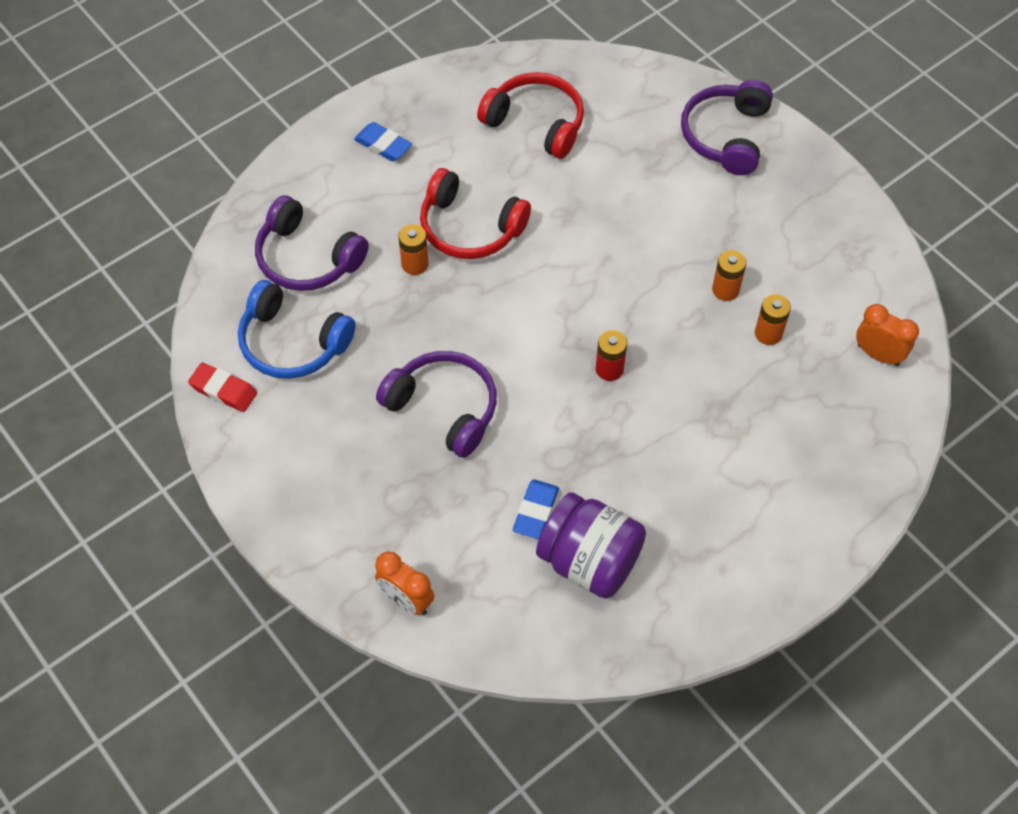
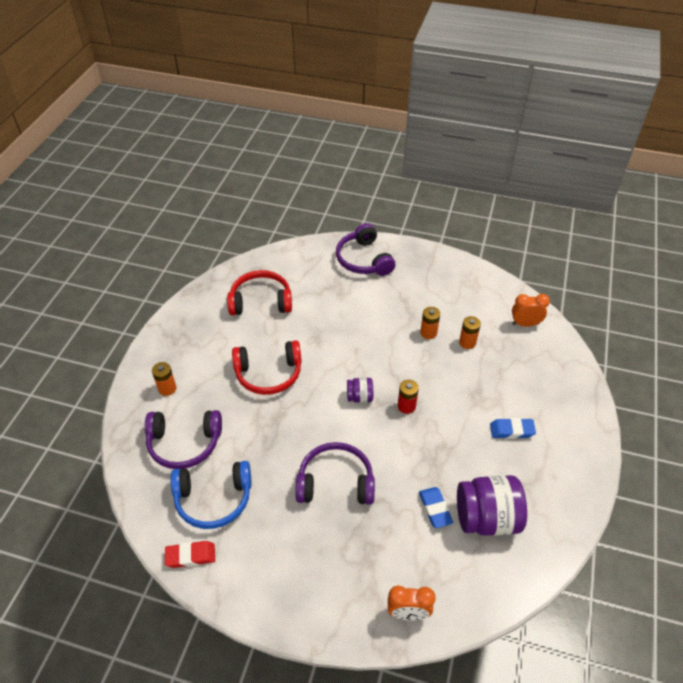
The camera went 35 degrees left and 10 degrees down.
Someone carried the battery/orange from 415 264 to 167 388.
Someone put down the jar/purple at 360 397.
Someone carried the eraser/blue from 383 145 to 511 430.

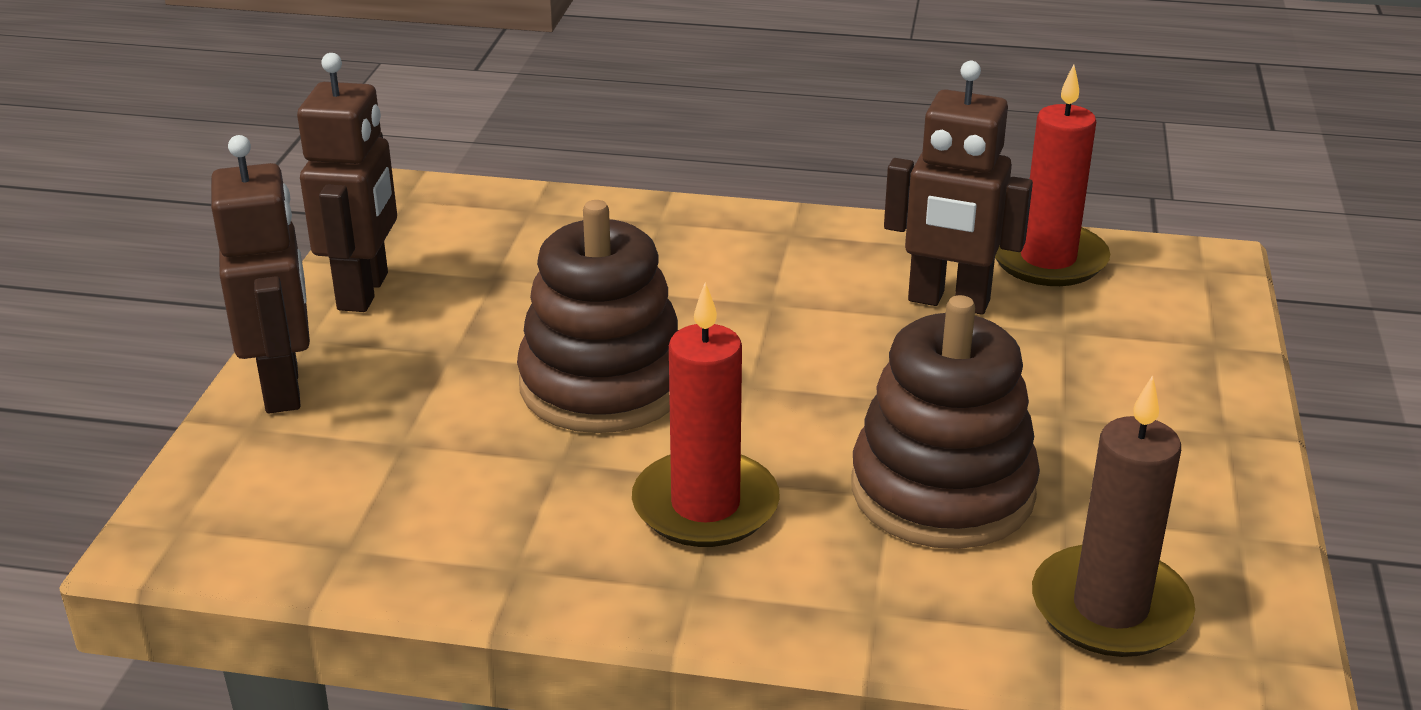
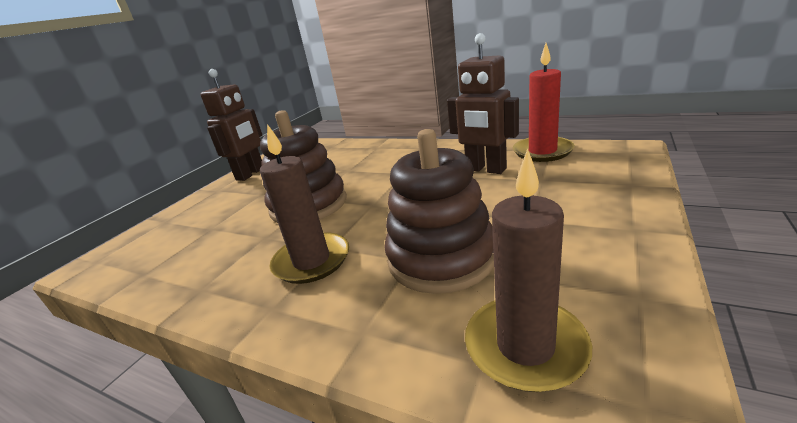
The camera went 20 degrees right and 5 degrees down.
Someone repainted the candle/red at 705 505, which became the candle/brown at 312 261.
Someone took away the robot/brown at 283 388.

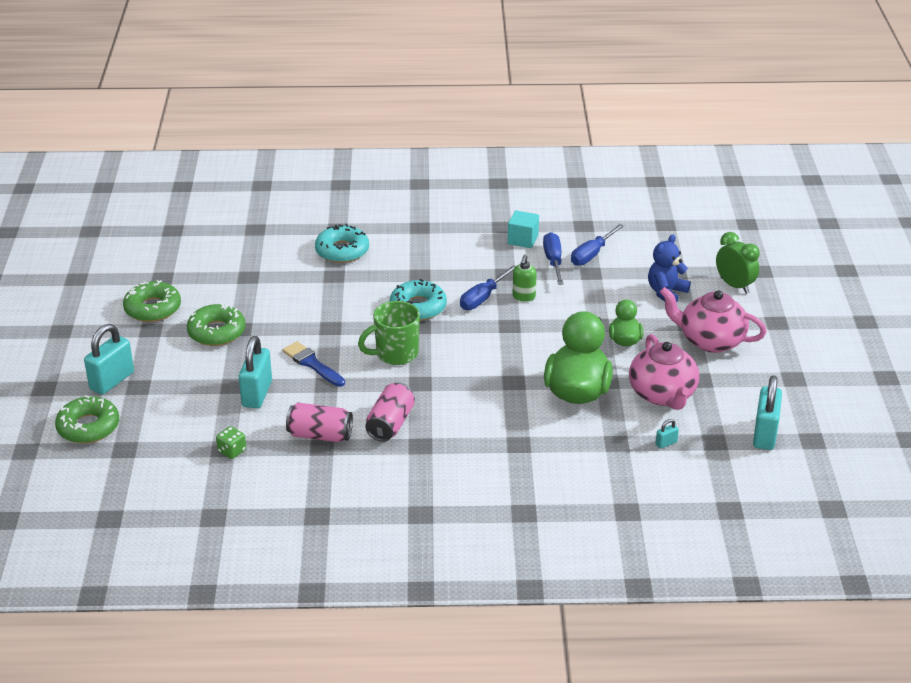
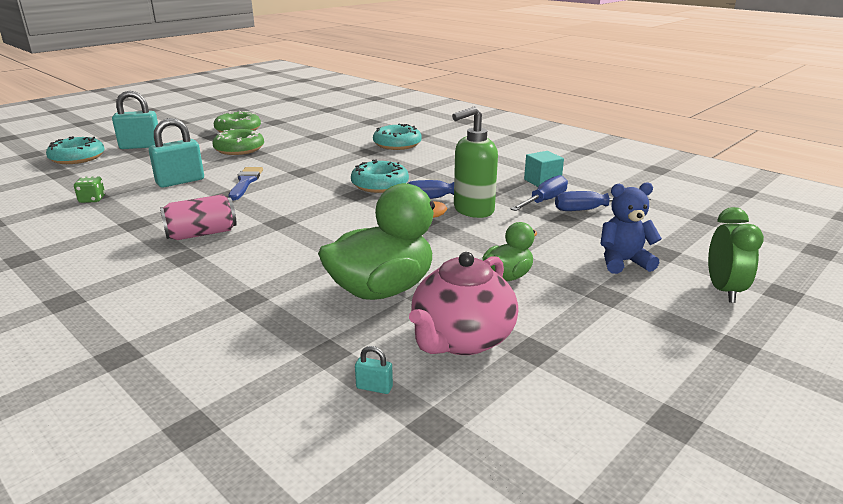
The camera went 45 degrees right and 10 degrees down.
Someone repainted the donut/green at 88 427, which became the donut/turquoise at 77 158.
Someone scaled the soap dispenser/green at 523 297 by 1.79.
Someone took away the can/pink at 320 435.
Someone took away the mug/green at 395 354.
Someone took away the teapot/pink at 710 341.
Someone took away the padlock/turquoise at 764 434.

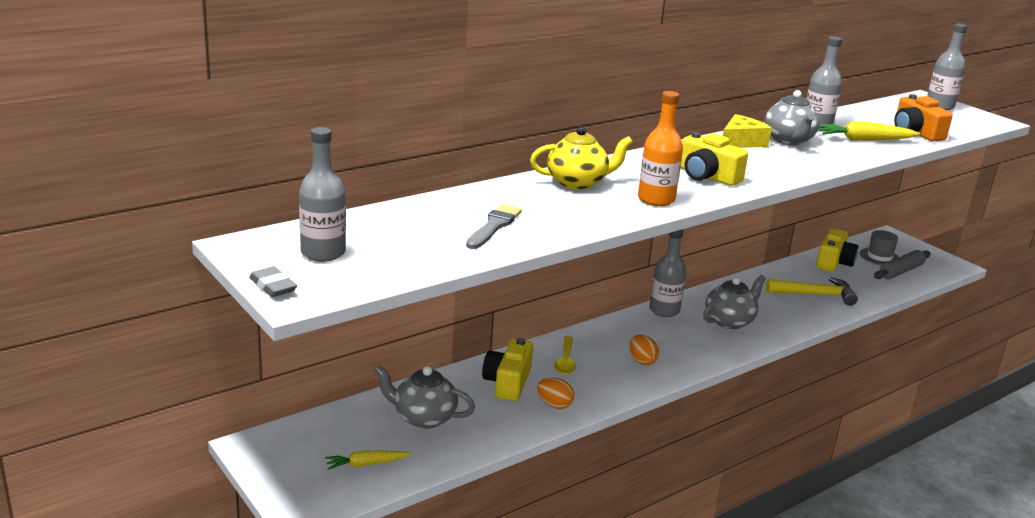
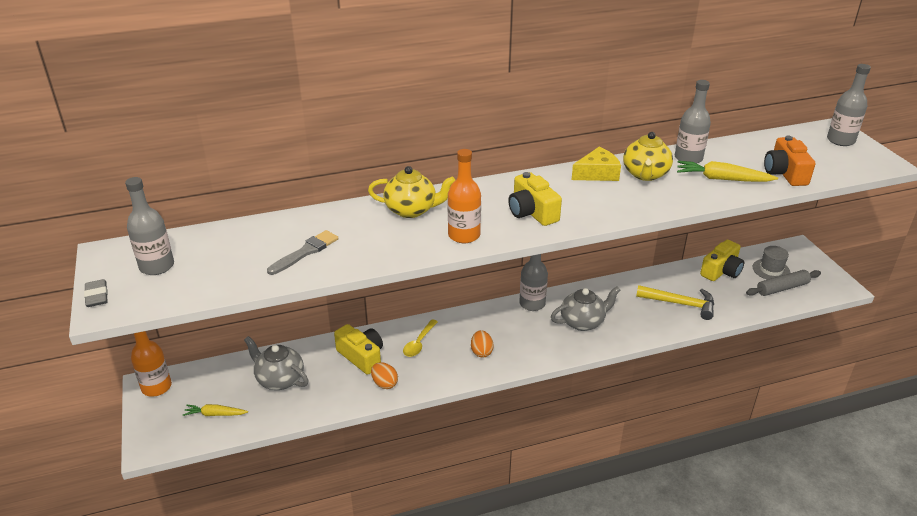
The camera went 20 degrees right and 10 degrees up.
Someone put down the bottle/orange at 156 387.
Someone rotated the camera/yellow at 508 382 by 105 degrees clockwise.
Someone repainted the teapot/grey at 789 140, which became the teapot/yellow at 645 174.

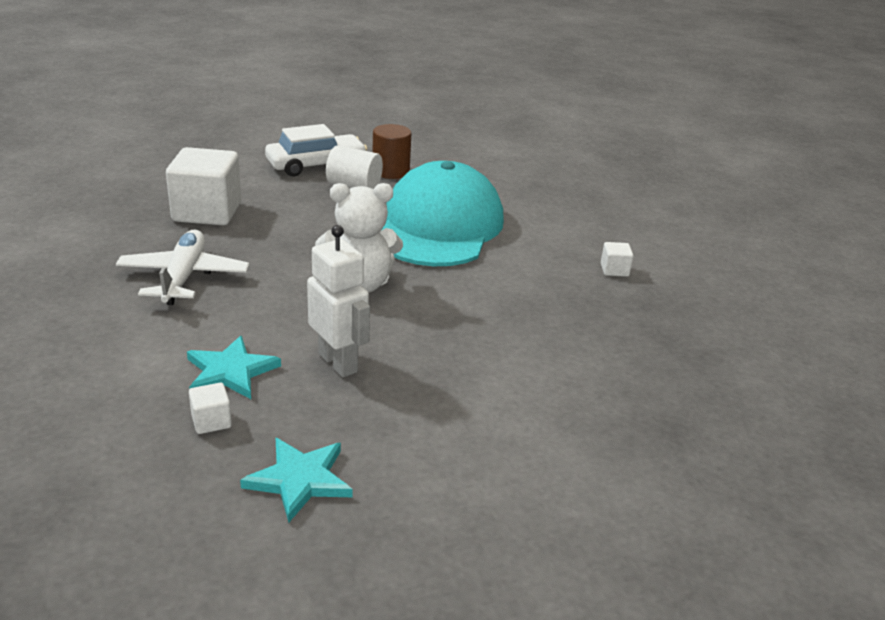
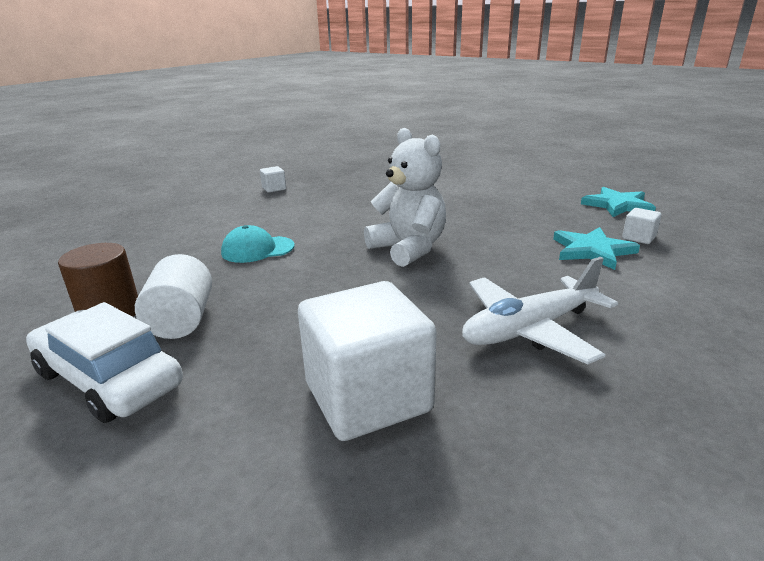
The camera went 115 degrees left and 5 degrees down.
Someone scaled the cap/turquoise at 439 227 by 0.40.
Someone took away the robot/white at 338 363.

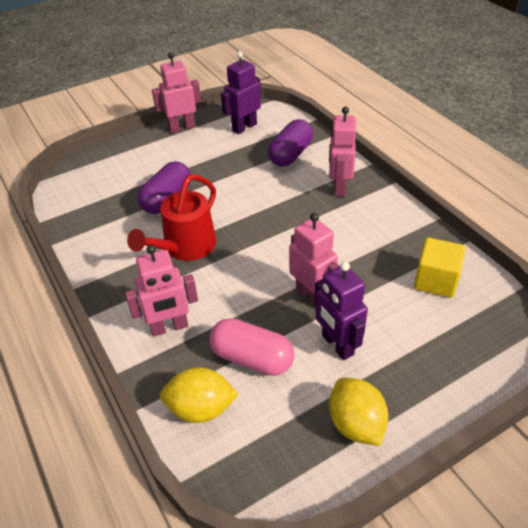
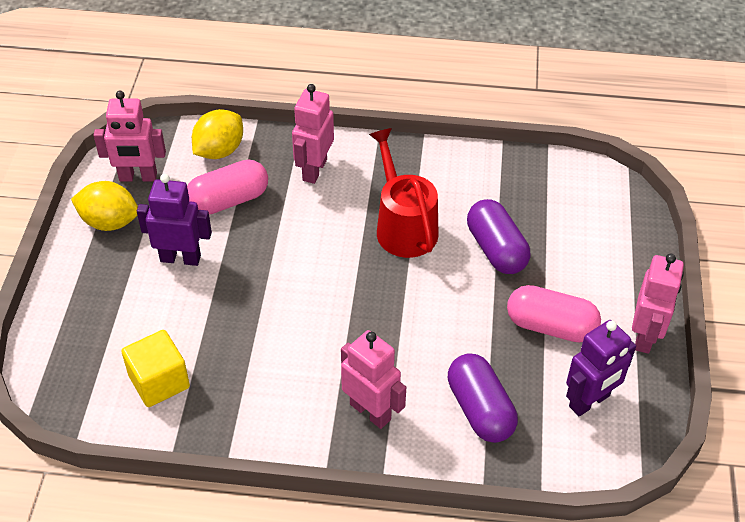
The camera went 125 degrees right and 5 degrees up.
Someone carried the robot/pink from 312 296 to 138 177.
Someone put down the capsule/pink at 550 326.
Someone rotated the robot/purple at 244 127 by 60 degrees clockwise.

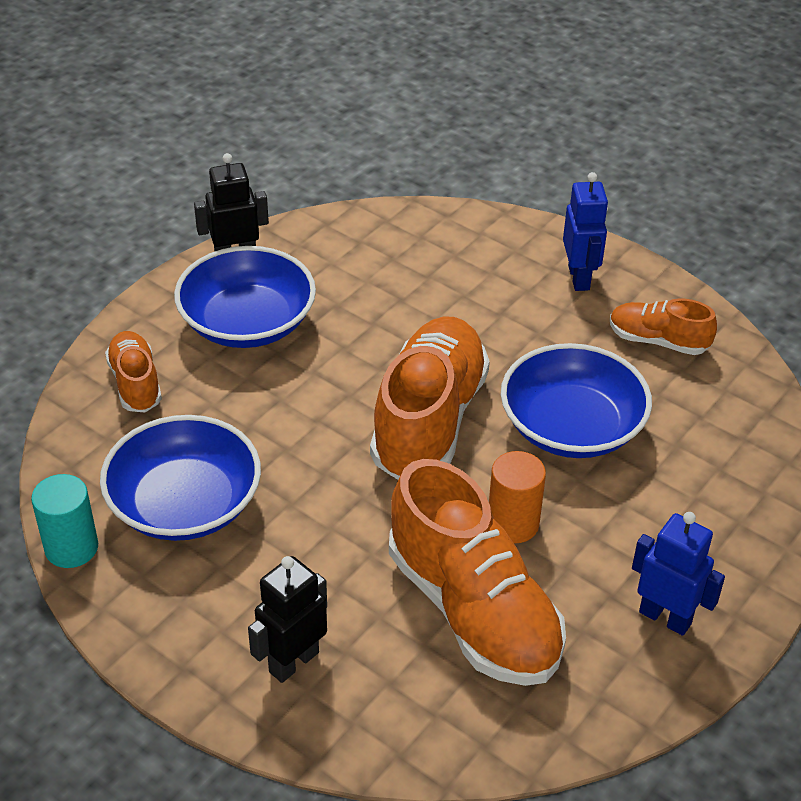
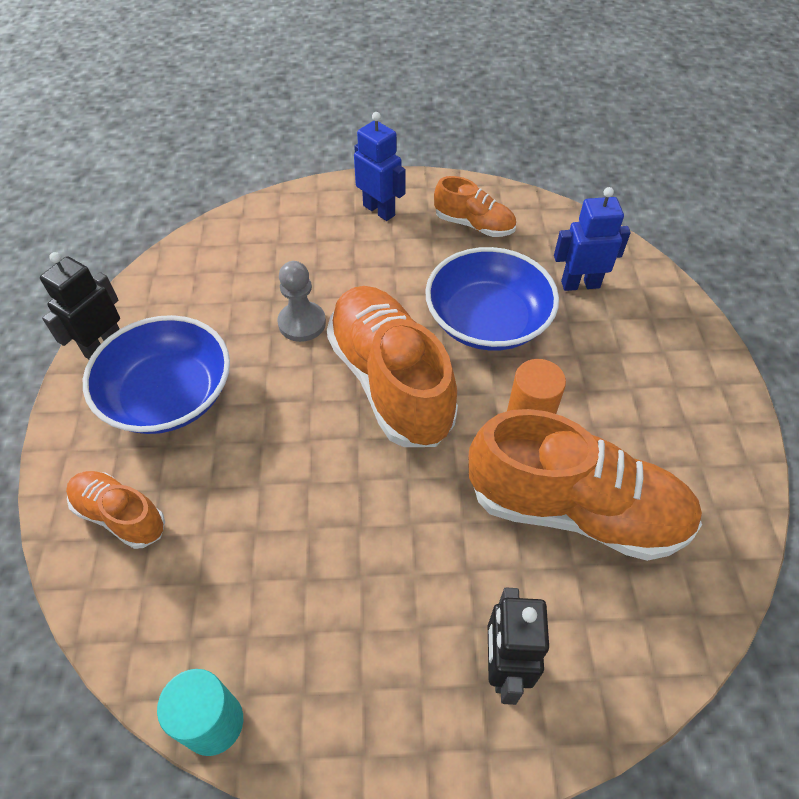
The camera went 40 degrees left and 10 degrees up.
Someone put down the pawn/grey at 302 323.
Someone rotated the shoe/orange at 658 341 by 135 degrees counterclockwise.
Someone carried the robot/blue from 665 617 to 580 284.
Someone took away the bowl/blue at 185 504.

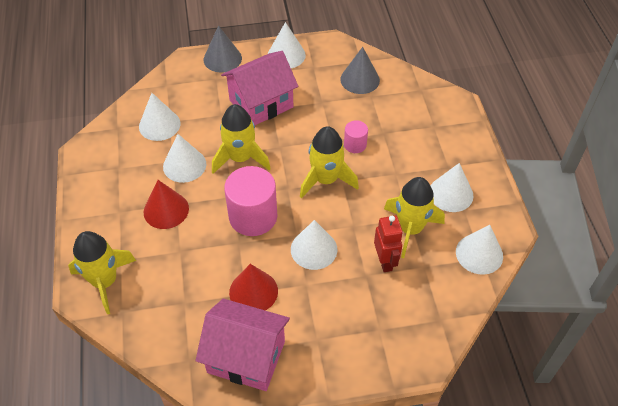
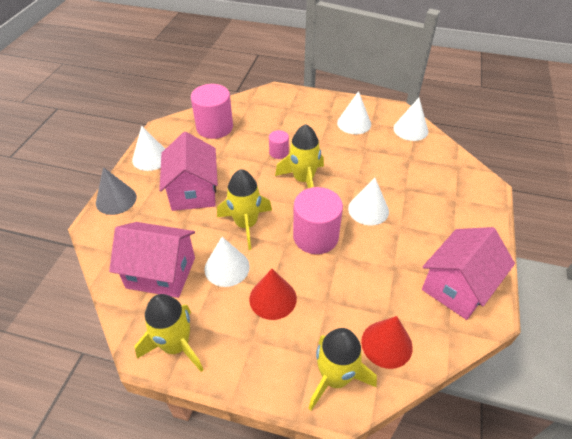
The camera went 65 degrees left and 5 degrees down.
Someone swapped the cone/white at 159 125 for the house/pink at 161 272.
Someone carried the rocket/yellow from 410 229 to 176 345.
Someone swapped the cone/grey at 360 79 for the cylinder/pink at 214 127.
Someone carried the cone/red from 253 291 to 386 344.
Someone took away the robot/red at 385 261.

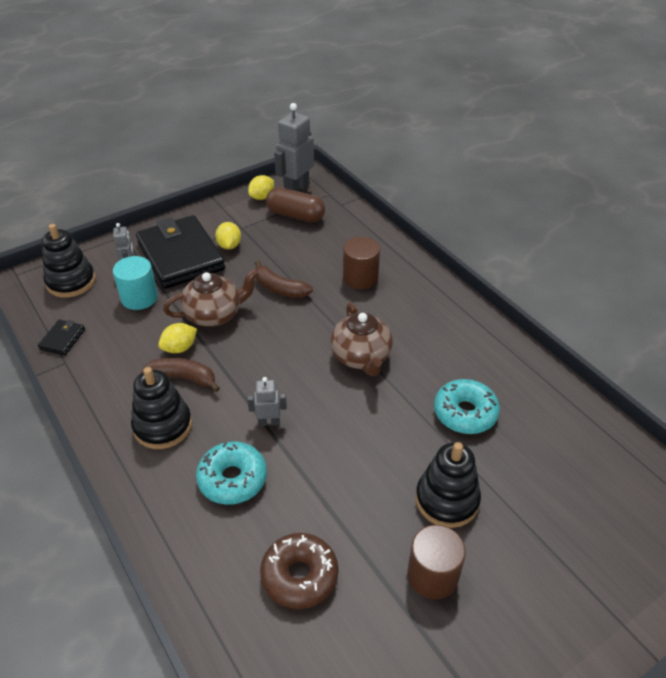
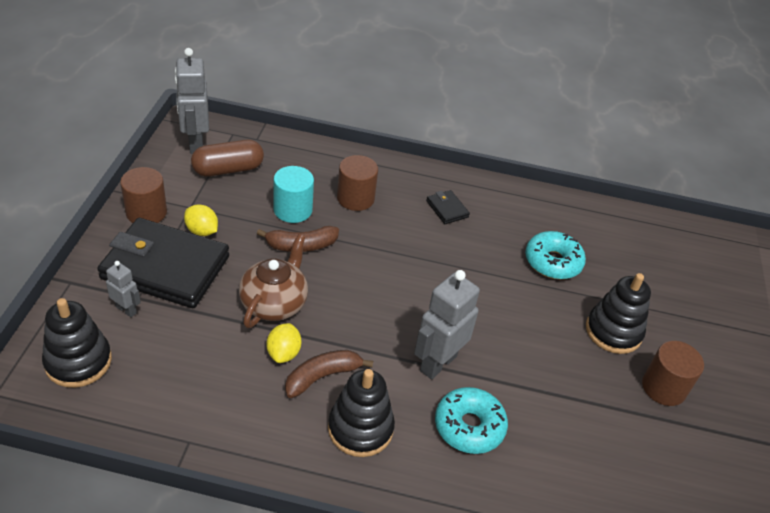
The camera went 50 degrees left and 0 degrees up.
Someone put down the cylinder/brown at 146 212.
Someone carried the cylinder/turquoise from 139 298 to 293 210.
Someone scaled the robot/grey at 269 422 by 1.90.
Someone carried the wallet/black from 62 339 to 447 209.
Someone took away the lemon/yellow at 262 197.
Someone took away the donut/brown at 299 576.
Someone took away the teapot/brown at 361 357.

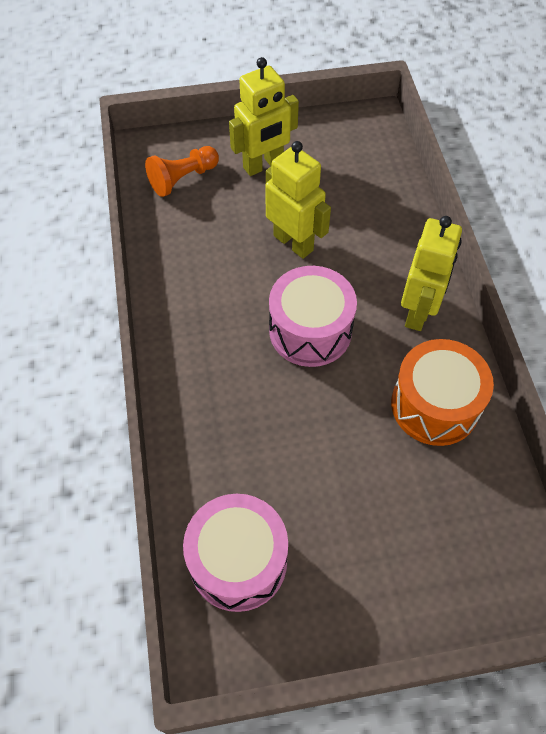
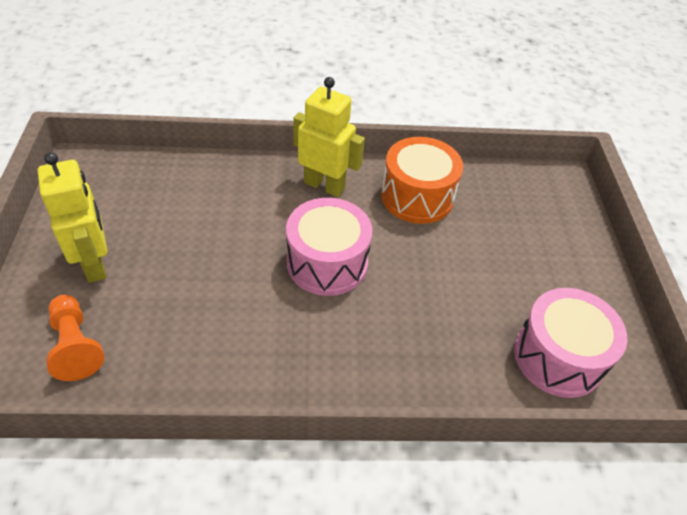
The camera went 85 degrees left and 10 degrees down.
Someone took away the robot/yellow at 293 243.

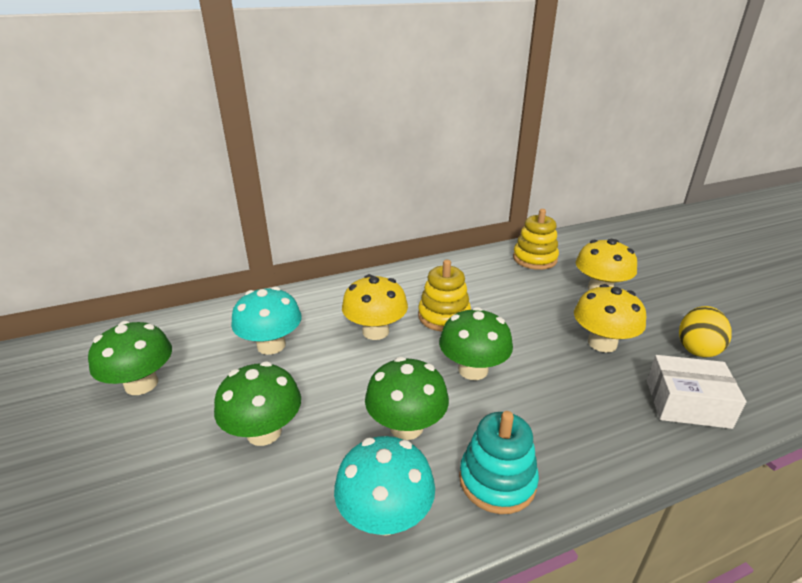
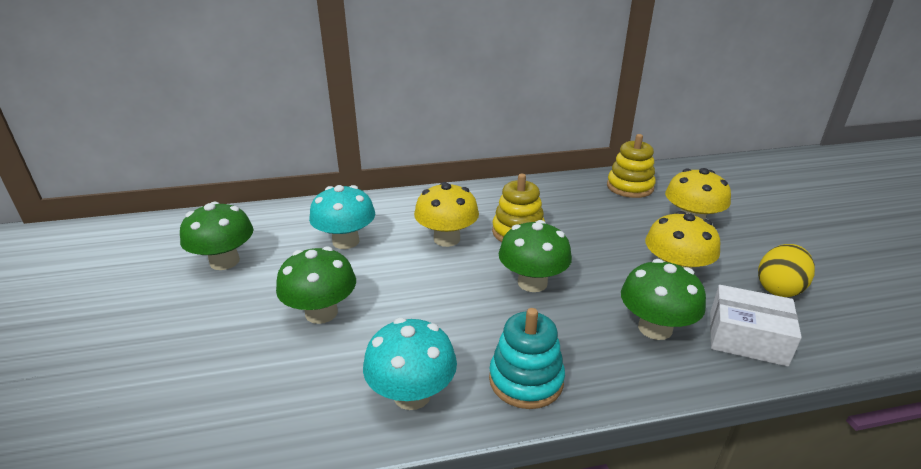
The camera went 10 degrees right and 0 degrees up.
Someone carried the mushroom/green from 406 426 to 655 328.

